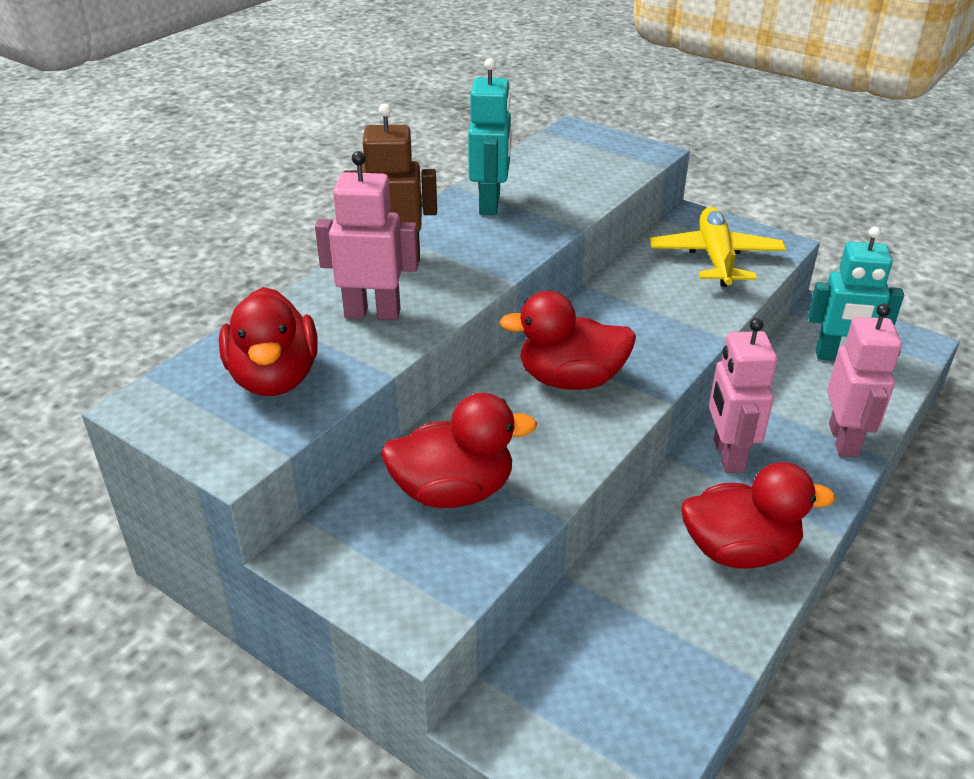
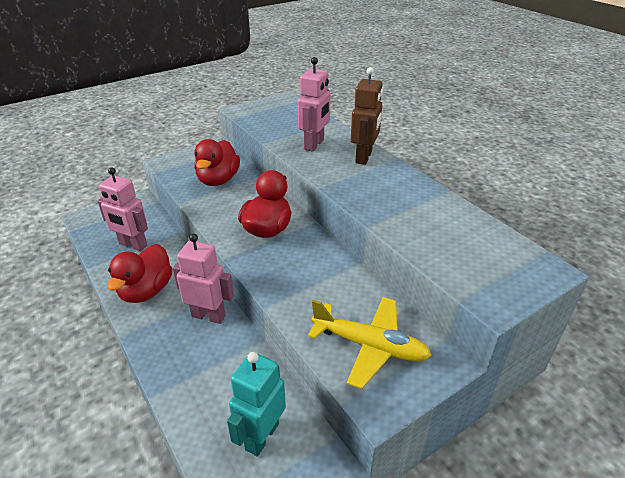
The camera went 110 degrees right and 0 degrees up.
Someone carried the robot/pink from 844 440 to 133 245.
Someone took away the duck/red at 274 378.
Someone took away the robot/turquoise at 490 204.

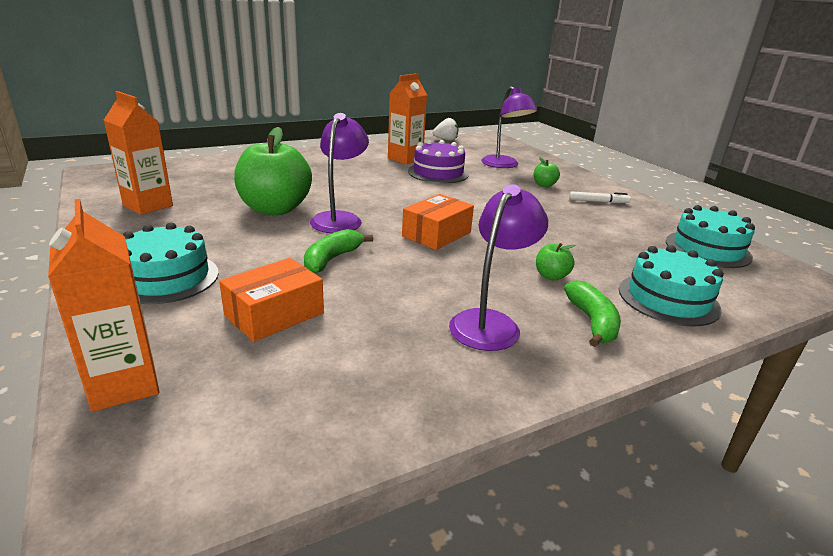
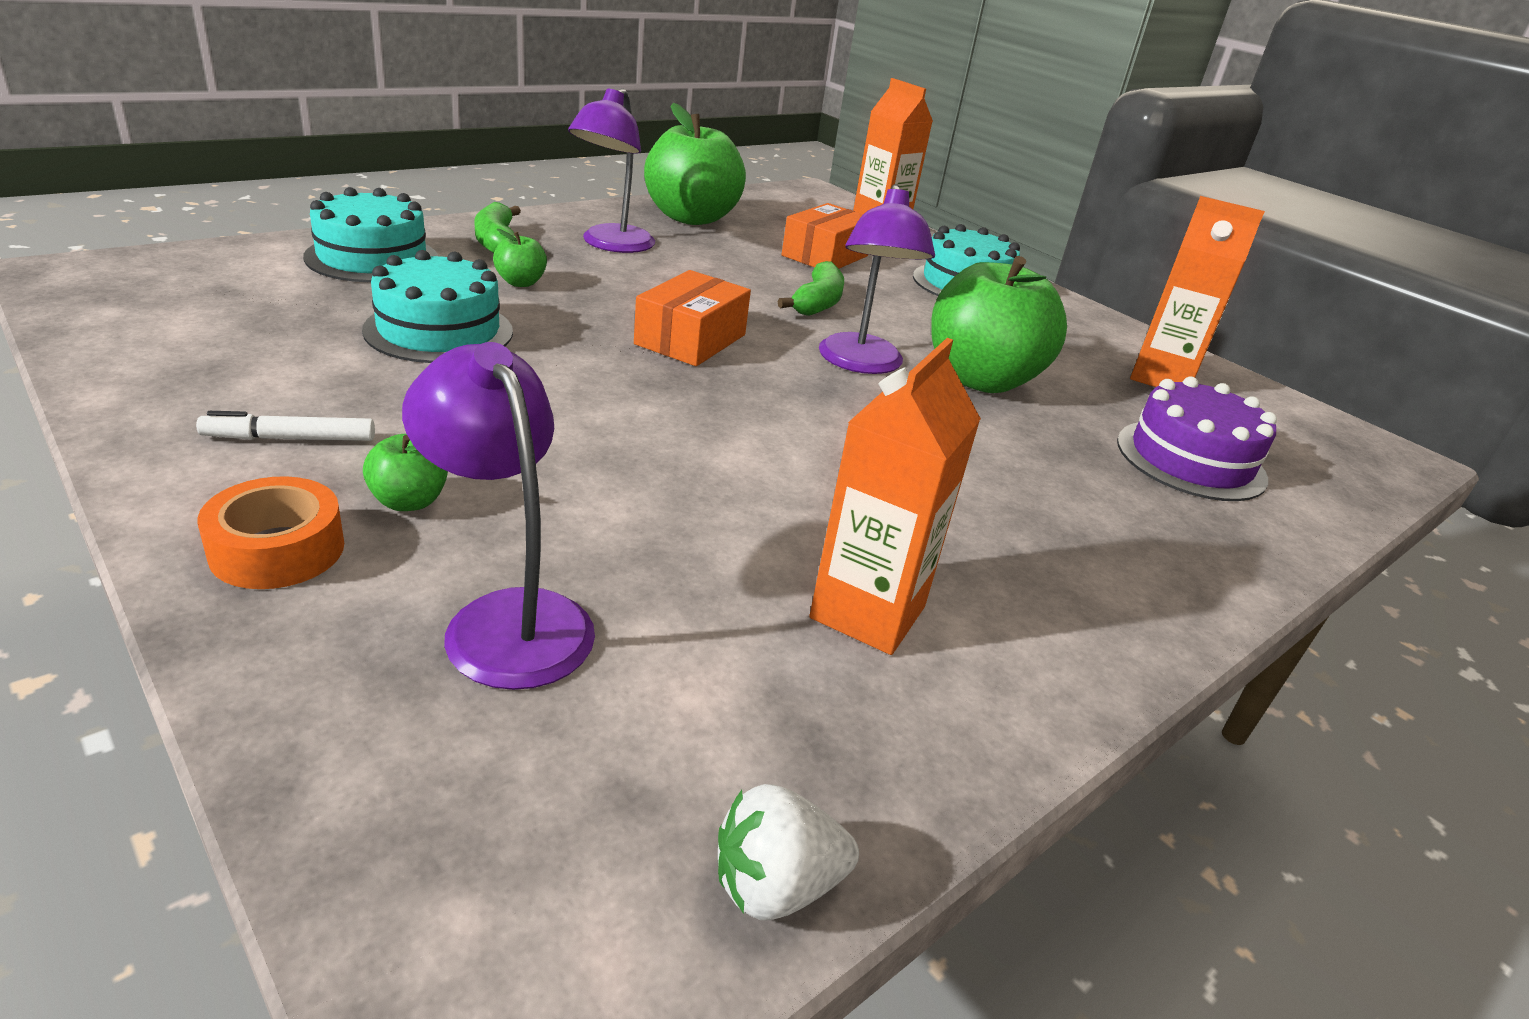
The camera went 165 degrees right and 5 degrees up.
Someone put down the tape/orange at 277 549.
Someone carried the cake/turquoise from 707 249 to 439 331.
Someone put down the apple/green at 691 218.
Someone carried the cake/purple from 438 173 to 1190 460.

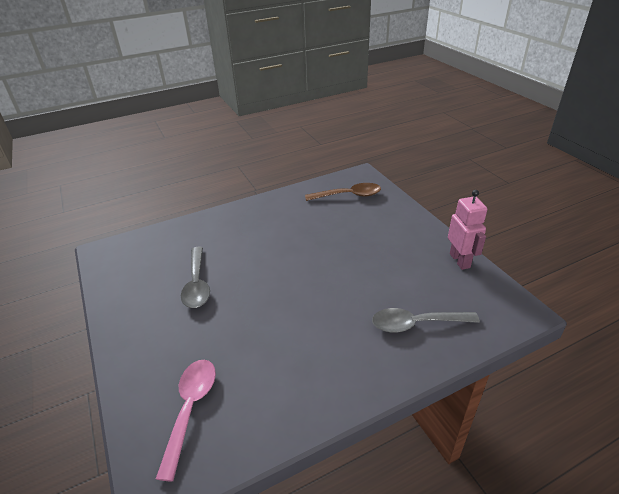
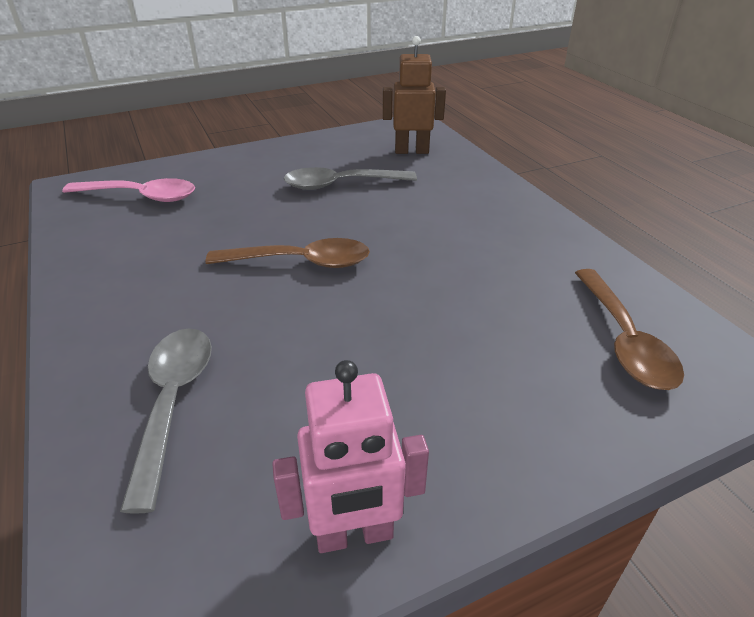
The camera went 90 degrees right and 0 degrees up.
Someone put down the spoon/brown at 301 262.
Someone put down the robot/brown at 411 151.

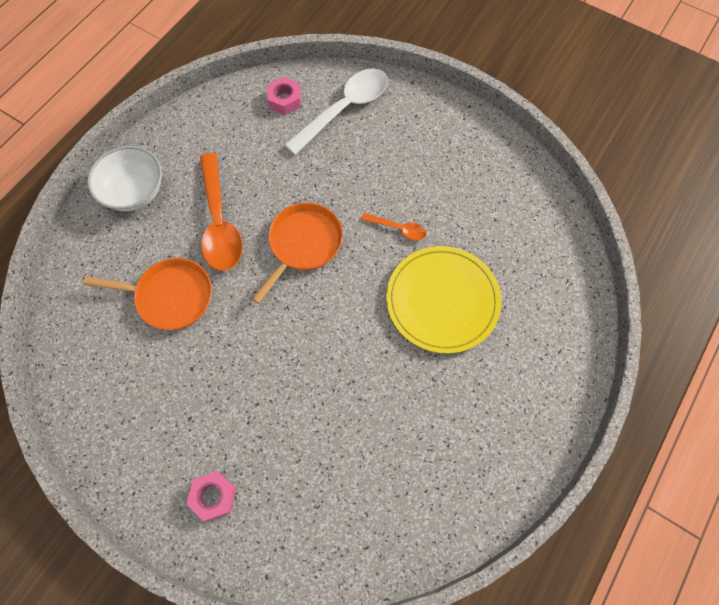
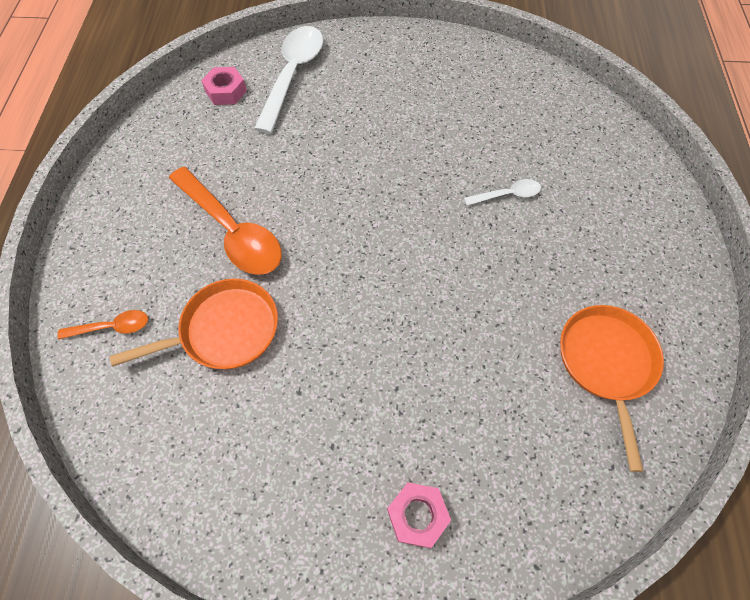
The camera went 30 degrees left and 5 degrees down.
Someone carried the spoon/orange from 398 229 to 112 327.
Someone swapped the plate/yellow at 442 300 for the spoon/white at 507 195.
Someone carried the pan/orange from 303 244 to 606 363.
Someone took away the bowl/white at 134 191.

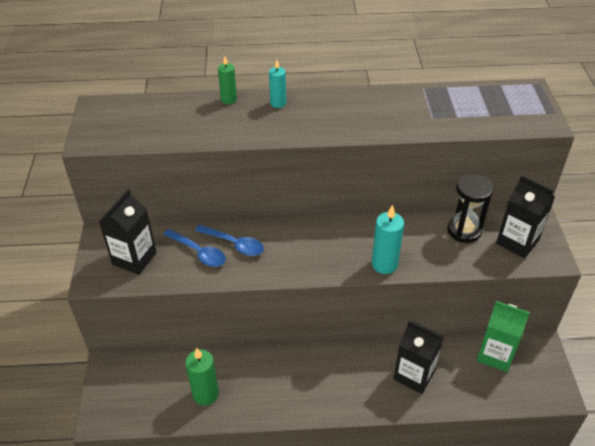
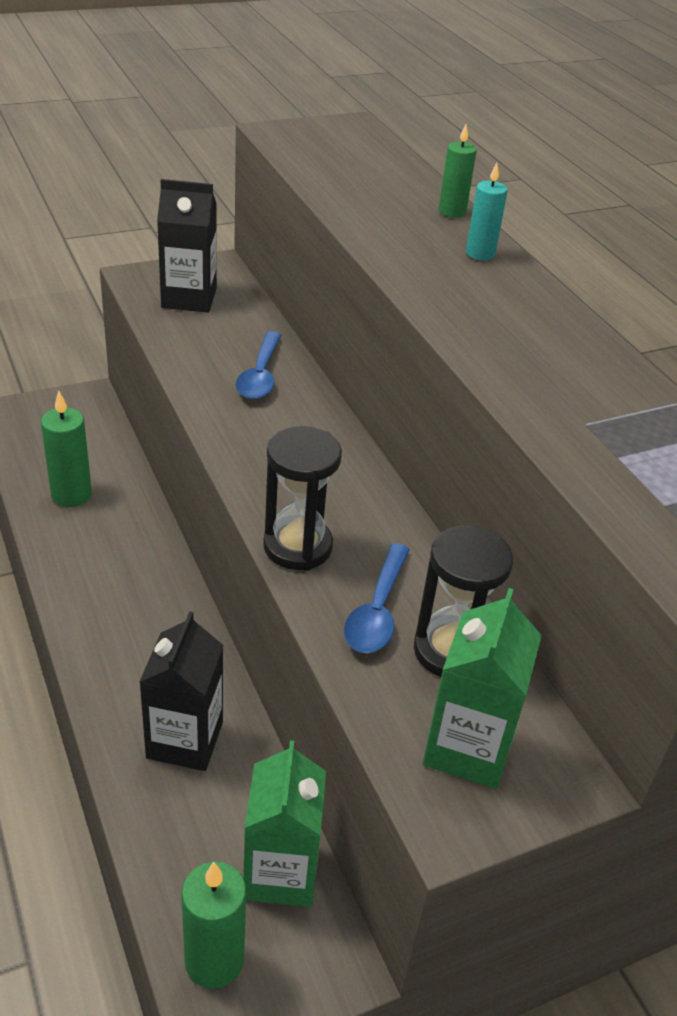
The camera went 65 degrees right and 5 degrees down.
Someone put down the candle/green at 214 960.
Someone swapped the candle/turquoise at 384 264 for the hourglass/black at 297 546.
Someone carried the spoon/blue from 199 252 to 377 611.
Someone repainted the carton/black at 517 242, which became the carton/green at 468 747.

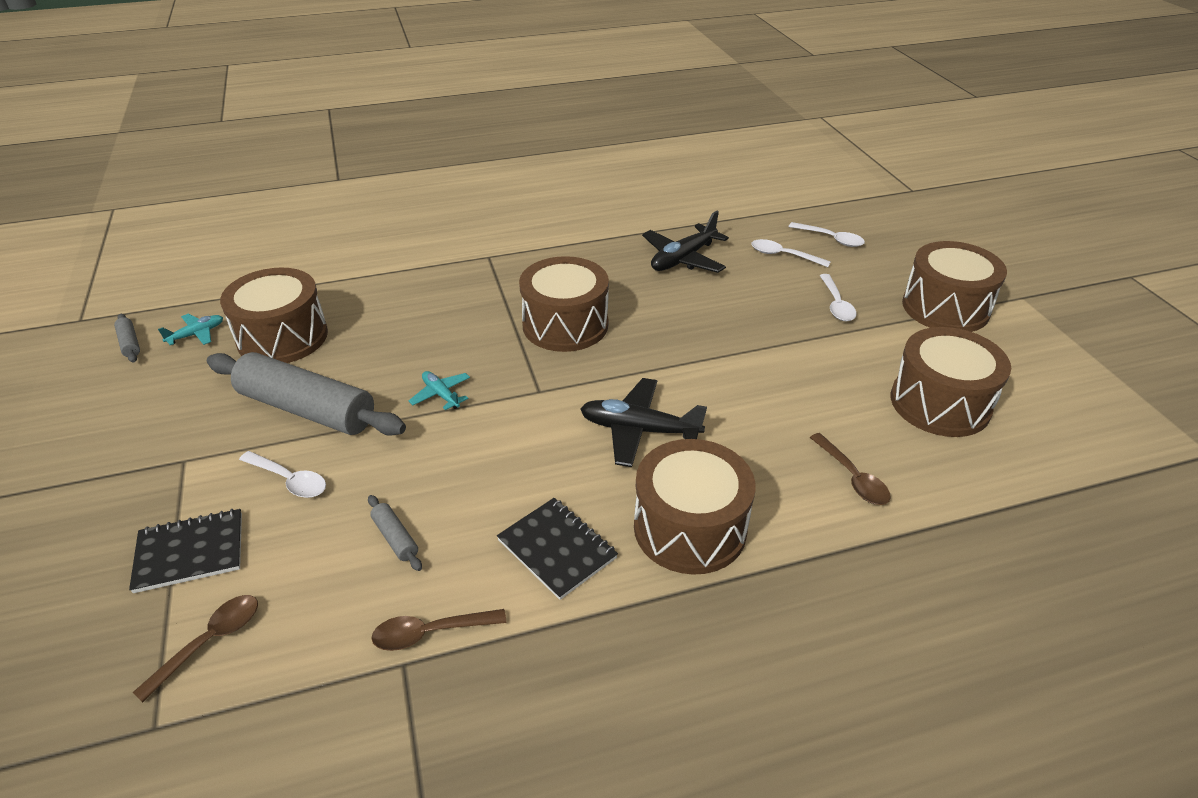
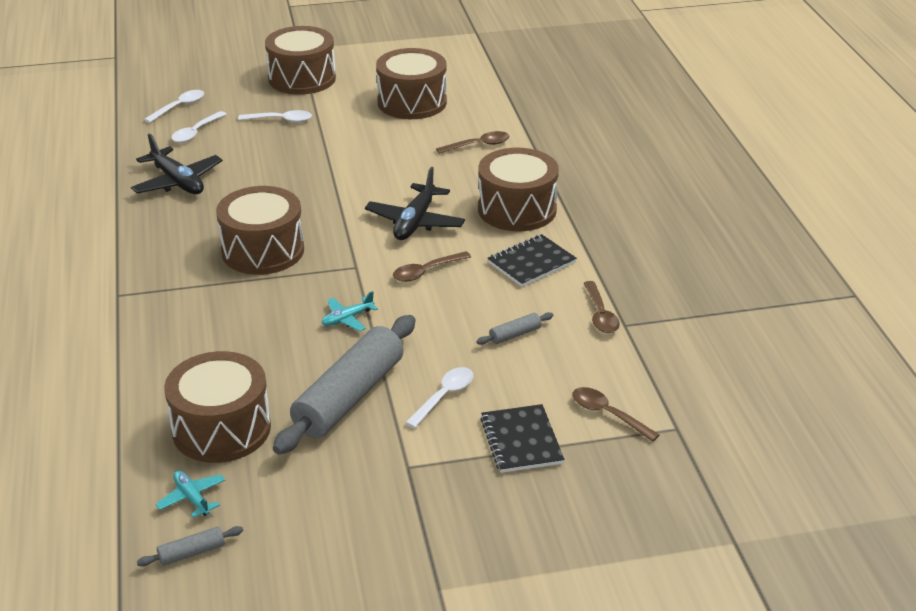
The camera went 85 degrees left and 5 degrees down.
Someone put down the spoon/brown at 426 272.

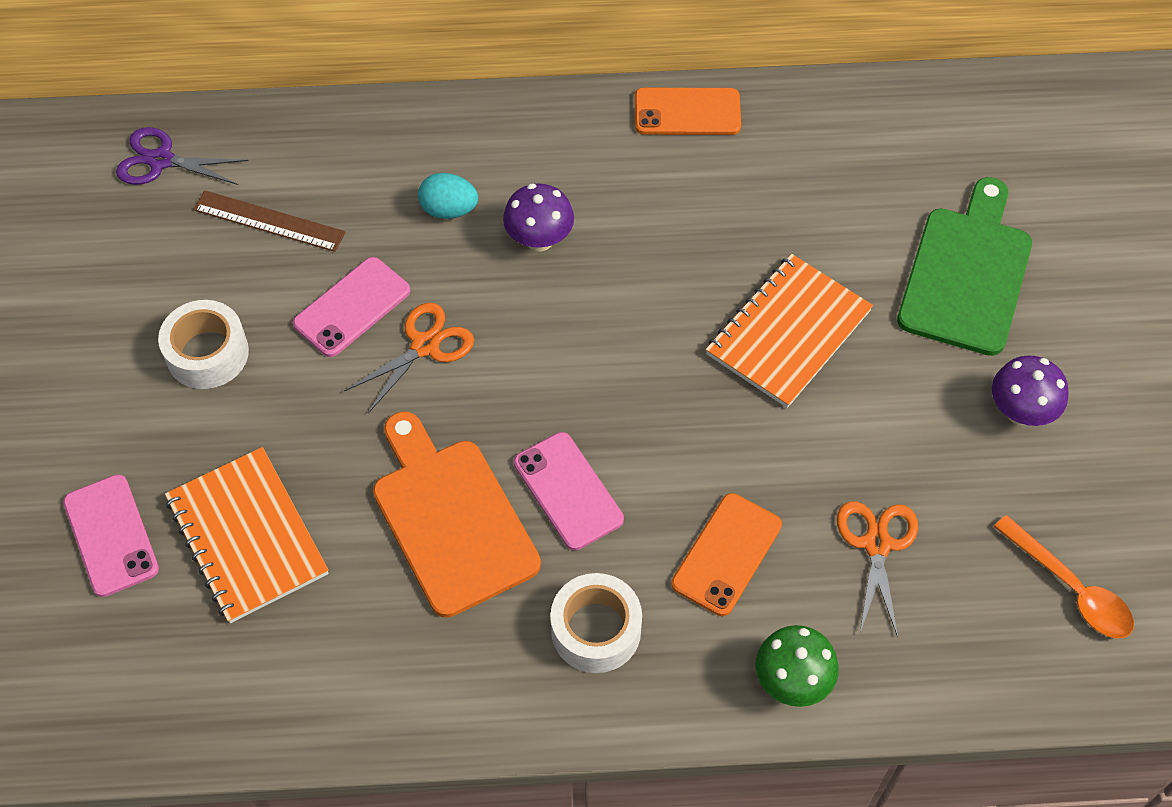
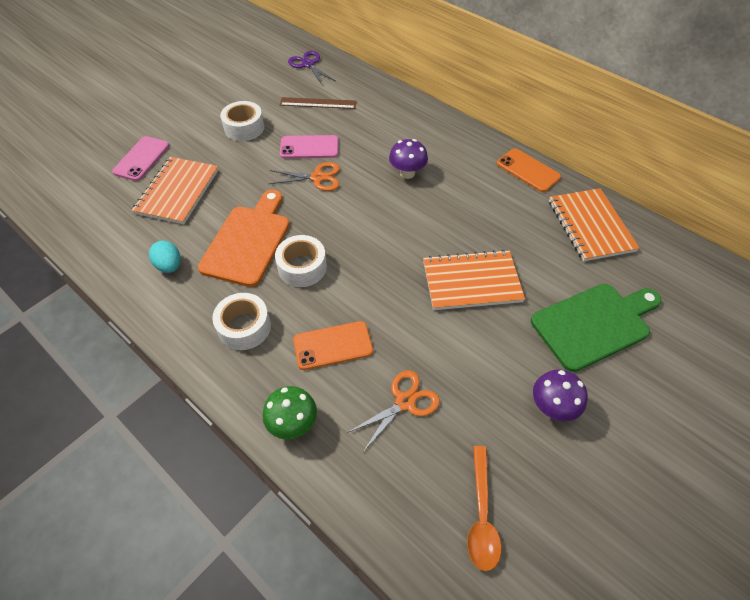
The camera went 45 degrees right and 5 degrees down.
Someone carried the egg/turquoise from 449 210 to 169 266.
Someone swapped the phone/pink at 568 491 for the tape/white at 302 267.
Someone rotated the ruler/brown at 269 221 by 60 degrees counterclockwise.
Someone put down the notebook/orange at 590 226.

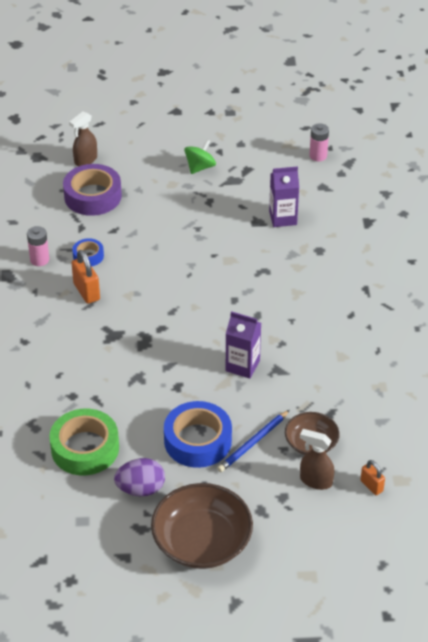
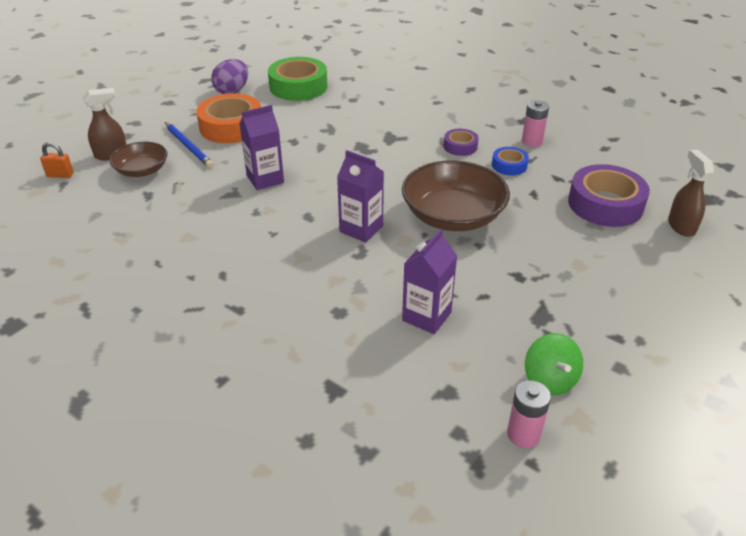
The camera went 130 degrees right and 5 degrees down.
Someone rotated the pencil/blue at 253 443 by 150 degrees clockwise.
Someone repainted the tape/blue at 198 440, which became the tape/orange at 231 126.
Someone put down the carton/purple at 361 229.
Someone carried the bowl/brown from 202 541 to 453 215.
Someone swapped the padlock/orange at 86 292 for the tape/purple at 460 146.
Someone carried the spinning top/green from 200 167 to 550 380.

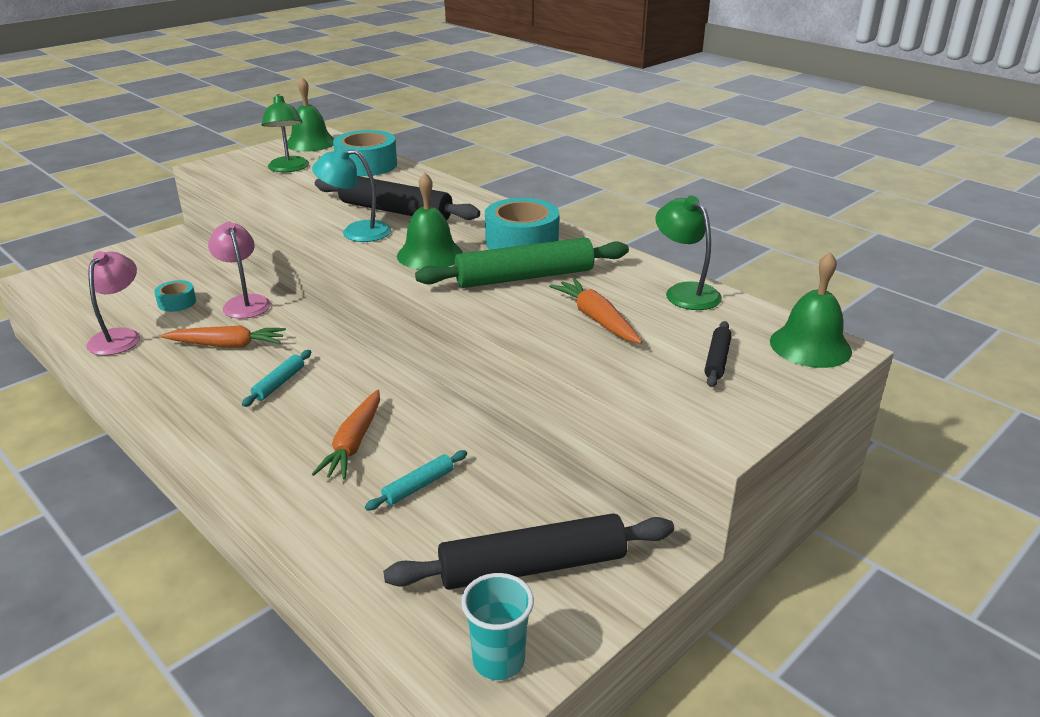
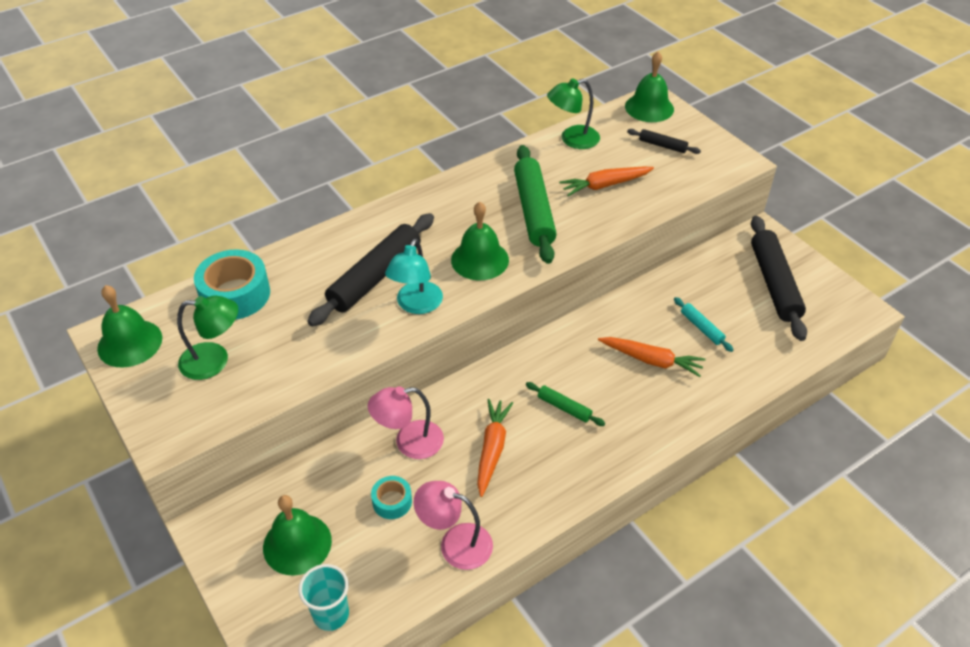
The camera went 80 degrees left and 15 degrees up.
Someone put down the bell/green at 297 544.
Someone carried the cup/turquoise from 498 660 to 331 614.
Someone repainted the rolling pin/turquoise at 279 383, which became the rolling pin/green at 564 408.
Someone took away the tape/turquoise at 521 241.

